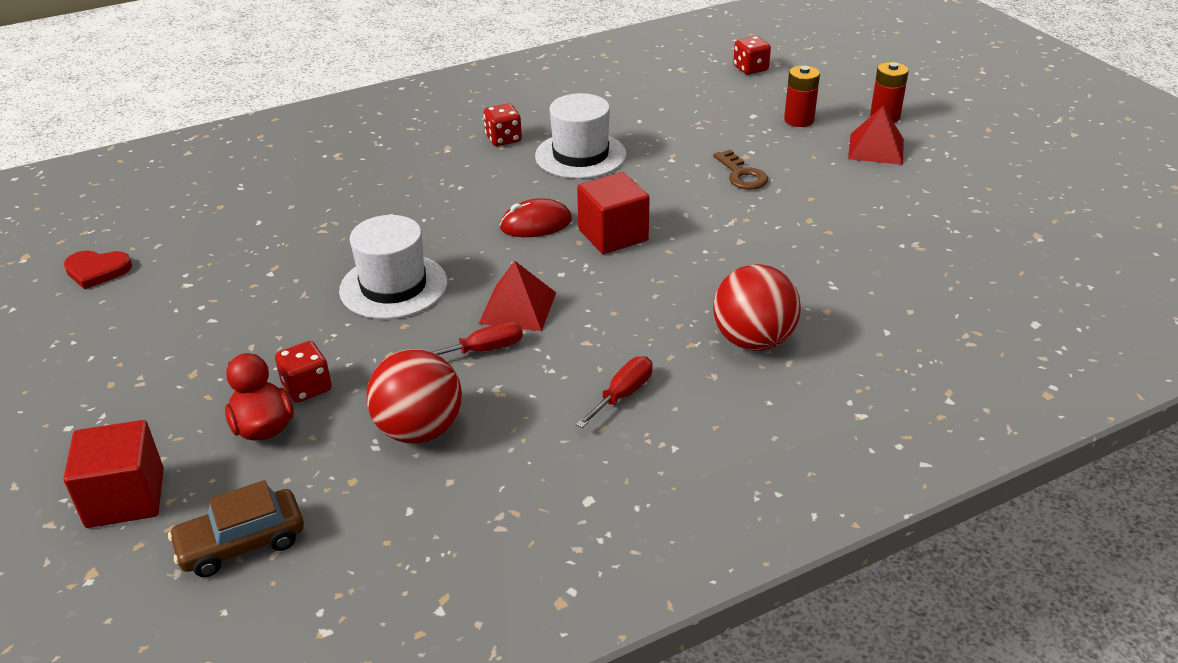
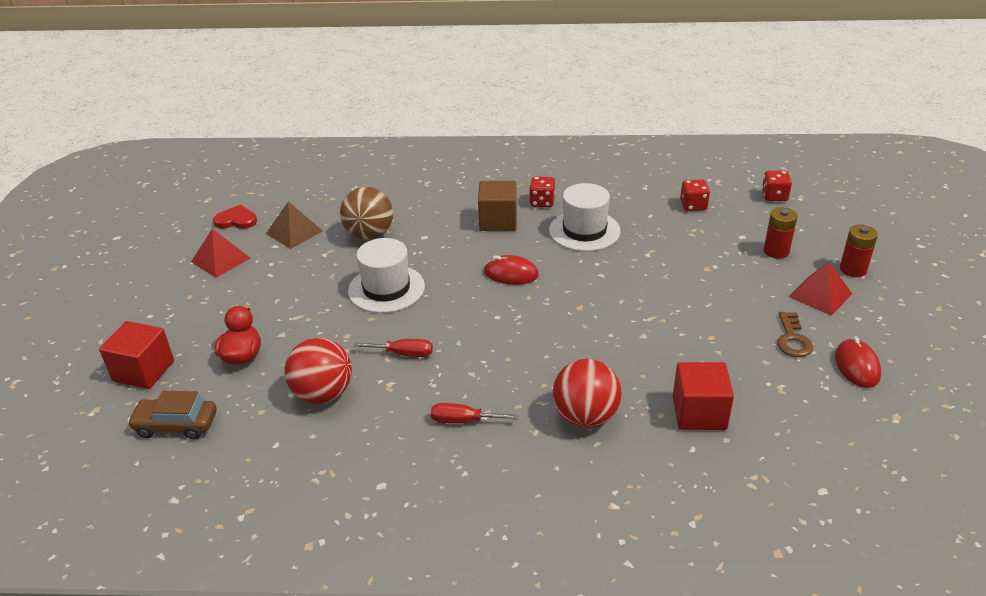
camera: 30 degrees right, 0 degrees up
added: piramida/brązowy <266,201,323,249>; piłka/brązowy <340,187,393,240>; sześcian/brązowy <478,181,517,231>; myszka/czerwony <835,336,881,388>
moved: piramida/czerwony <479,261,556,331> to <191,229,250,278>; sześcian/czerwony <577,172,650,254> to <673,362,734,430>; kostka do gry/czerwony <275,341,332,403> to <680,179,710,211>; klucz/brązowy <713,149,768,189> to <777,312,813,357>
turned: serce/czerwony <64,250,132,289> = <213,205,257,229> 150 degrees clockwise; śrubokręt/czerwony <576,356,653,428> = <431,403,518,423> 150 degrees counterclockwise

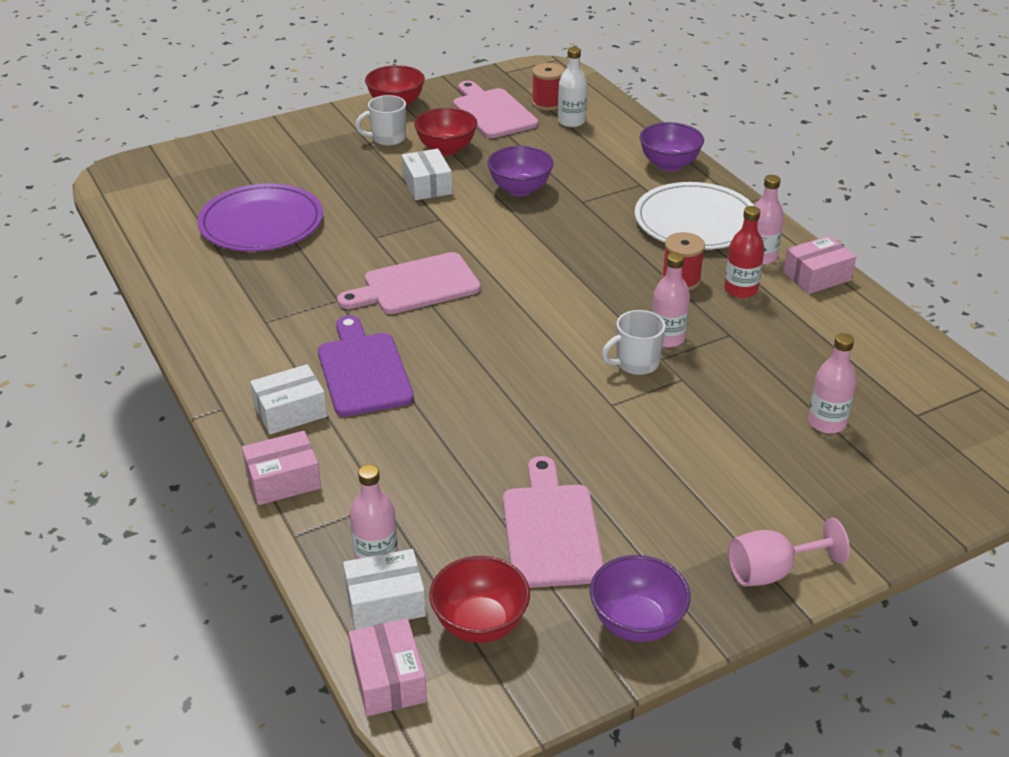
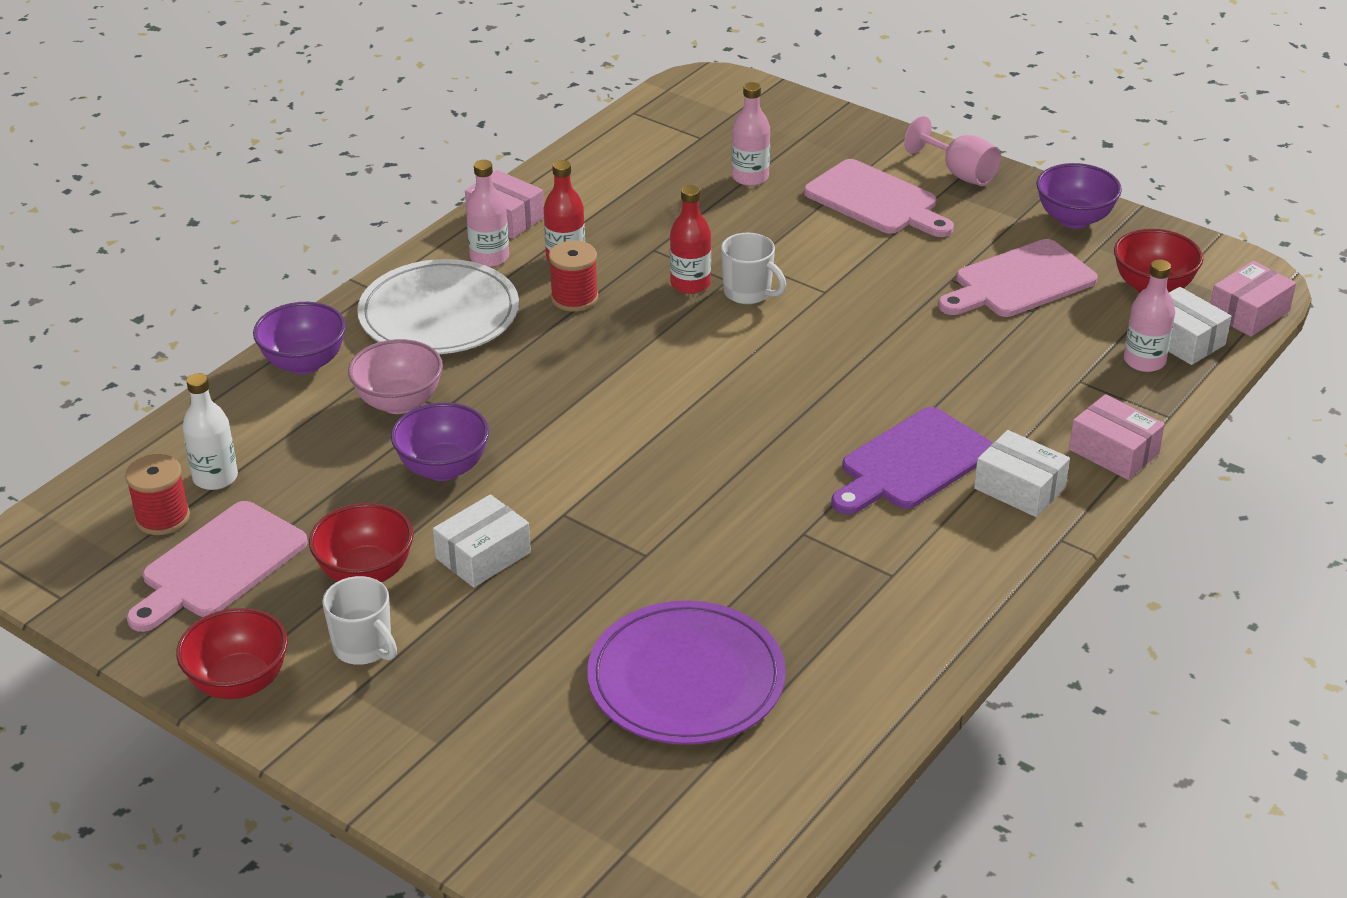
camera: 115 degrees left, 0 degrees up
added: miska/różowy <348,339,443,414>
moved: deska do krojenia/różowy <337,252,481,314> to <804,159,954,237>
recoloured: butelka/różowy <652,252,690,348> to butelka/czerwony <670,185,711,294>

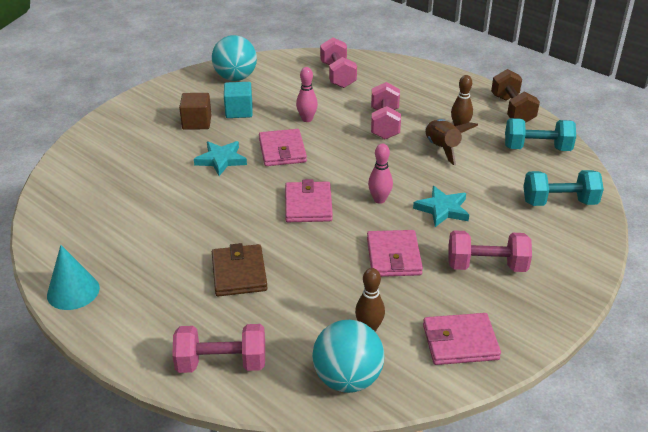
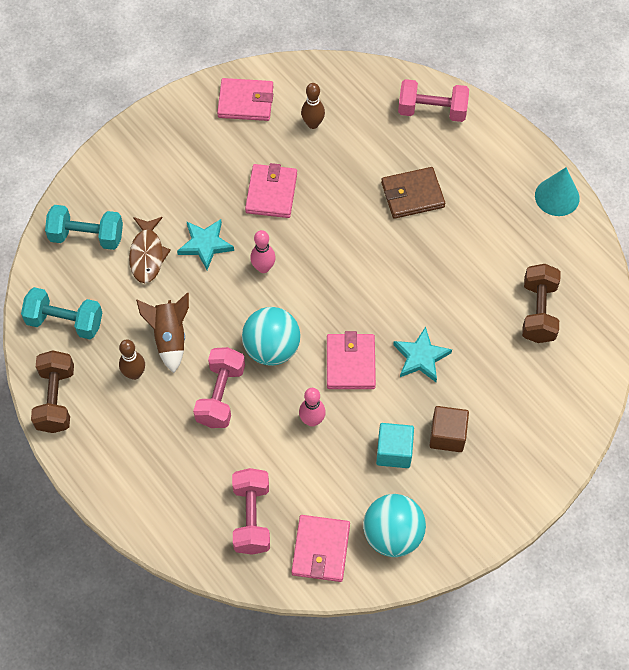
camera: 170 degrees left, 25 degrees up
removed: hantel/różowy <448,230,532,272>
added: ryba/brązowy <129,217,171,283>; hantel/brązowy <522,264,561,343>
moved: piłka/turkusowy <312,320,385,393> to <242,307,301,366>; portfel/różowy <285,179,333,222> to <292,515,350,582>
turned: portfel/brązowy <212,243,268,296> = <381,167,445,219> 75 degrees clockwise

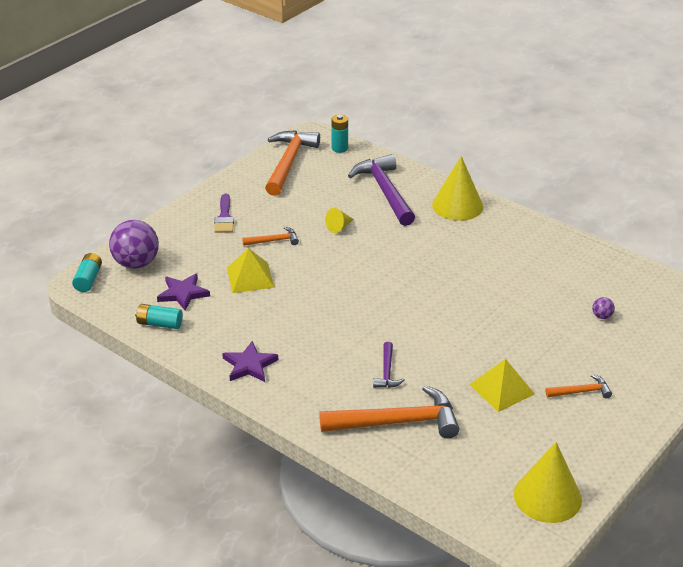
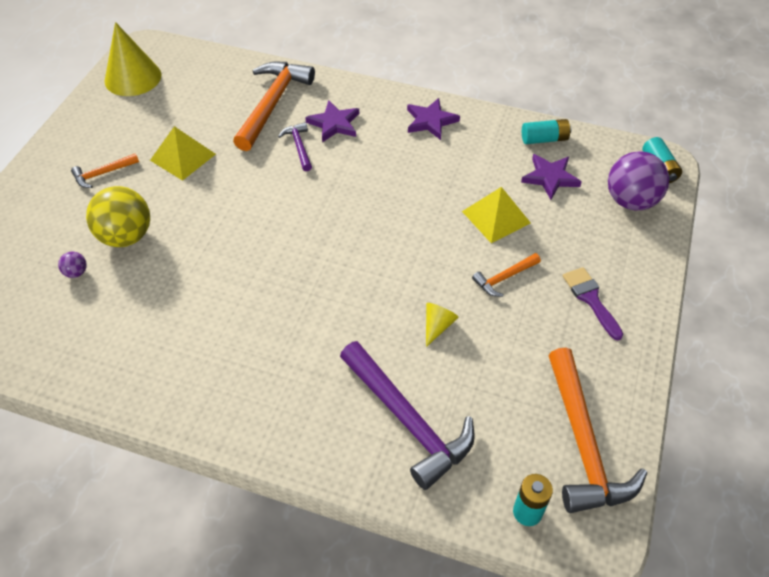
camera: 160 degrees right, 15 degrees up
removed: stożek/żółty <432,156,483,221>
added: piłka/żółty <86,186,150,247>; gwiazda/fioletowy <305,100,359,142>
turned: młotek/pomarańczowy <319,385,459,438> = <233,62,315,151> 135 degrees clockwise

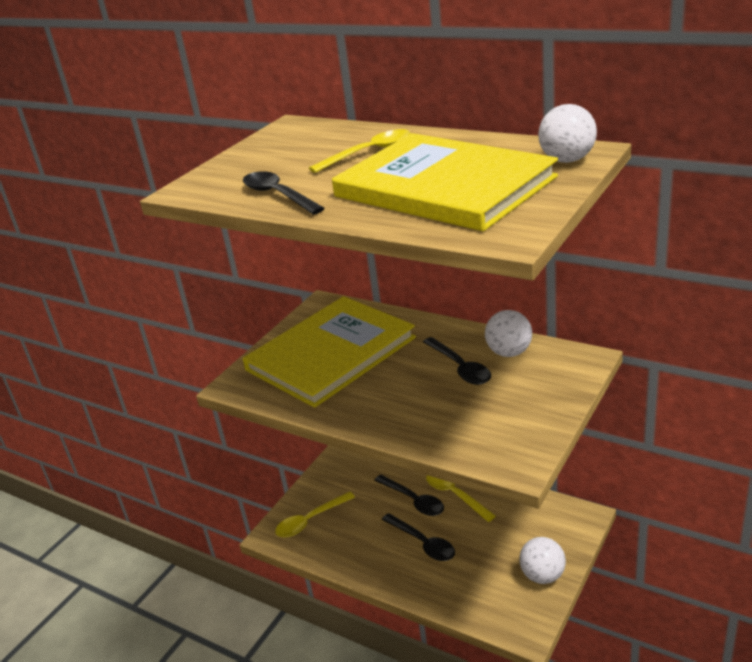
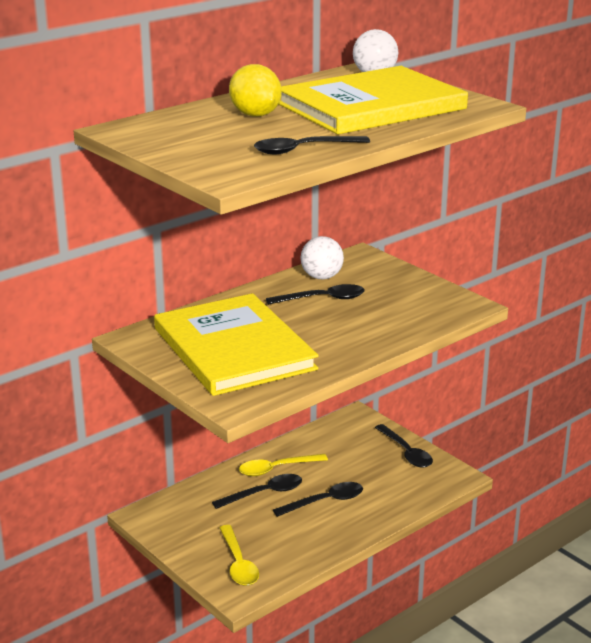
camera: 75 degrees left, 5 degrees down
replaced: łyżka/żółty <309,129,410,173> to cytryna/żółty <229,64,282,116>; piłka/biały <519,537,566,584> to łyżka/czarny <375,424,433,468>

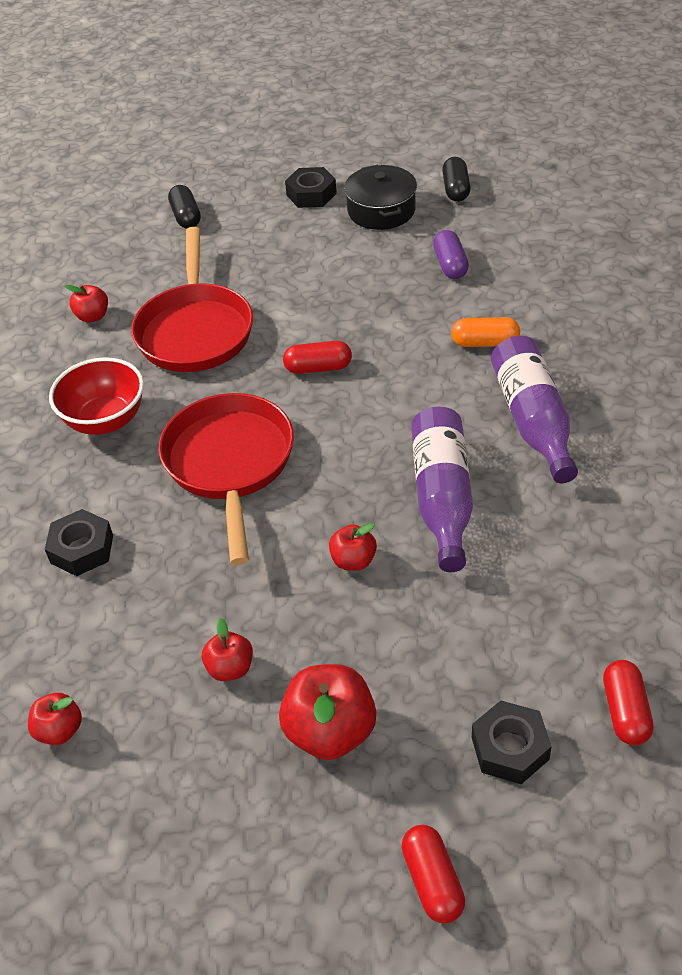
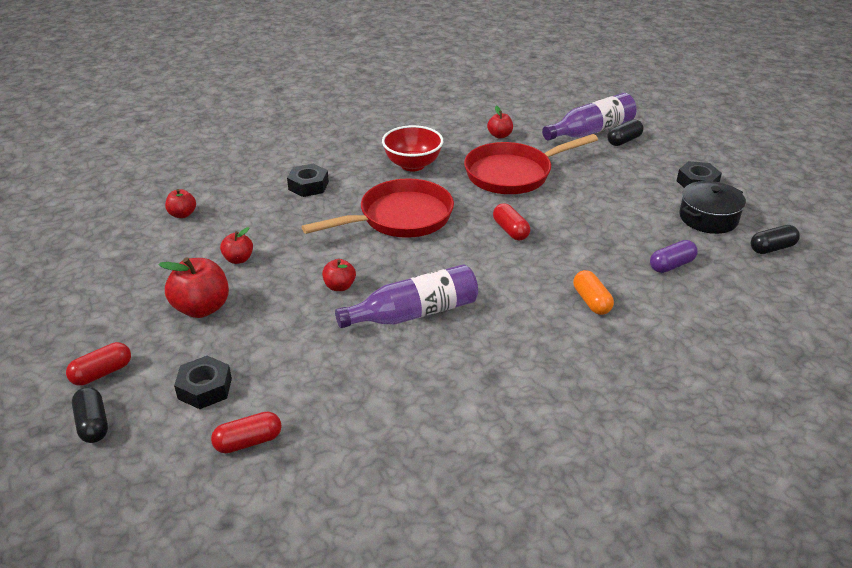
camera: 65 degrees right, 10 degrees down
added: kapsułka/czarny <72,387,108,443>
moved: butelka/fioletowy <491,336,578,483> to <542,93,637,141>

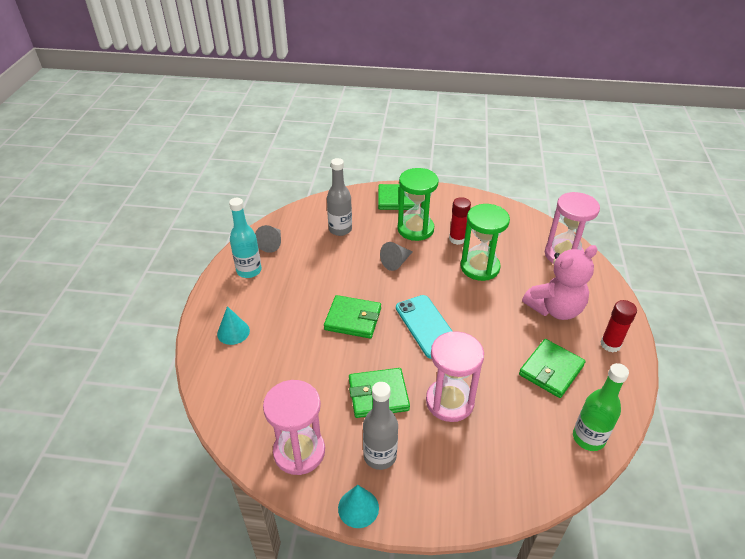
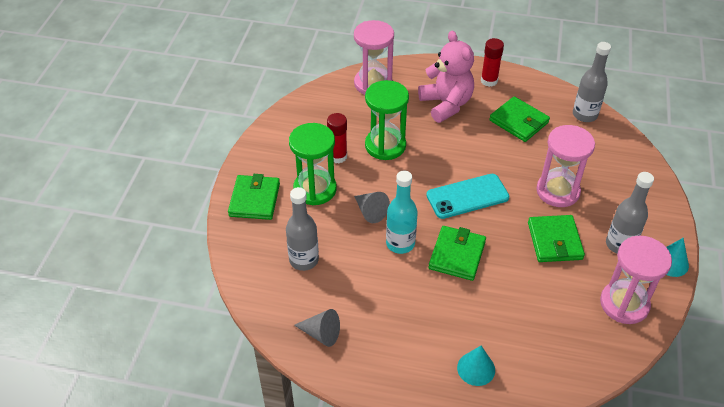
camera: 85 degrees left, 5 degrees up
moved: butelka/turkusowy <229,198,262,278> to <386,171,418,254>
recoloured: butelka/zielony <573,363,629,451> to butelka/szary <573,42,611,122>

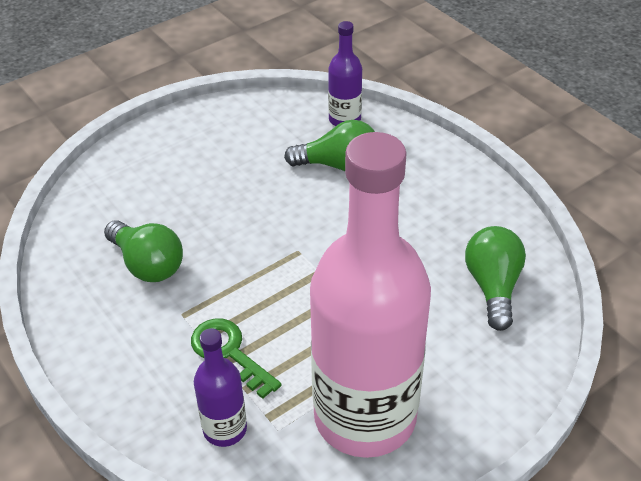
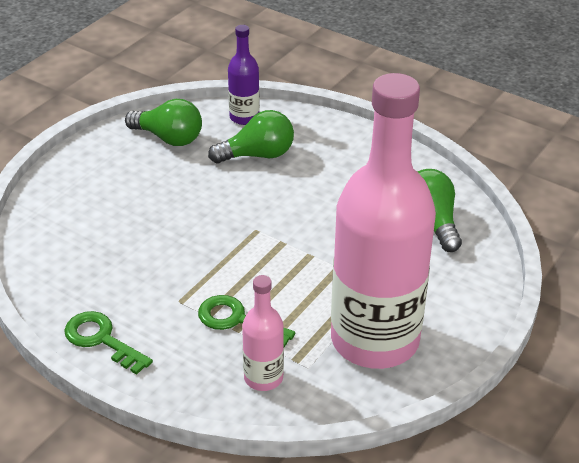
camera: 20 degrees left, 5 degrees down
added: klucz/zielony <64,311,153,375>
moved: żarówka/zielony <104,220,183,282> to <125,99,202,146>
recoloured: butelka/fioletowy <194,328,247,447> to butelka/różowy <242,275,284,391>

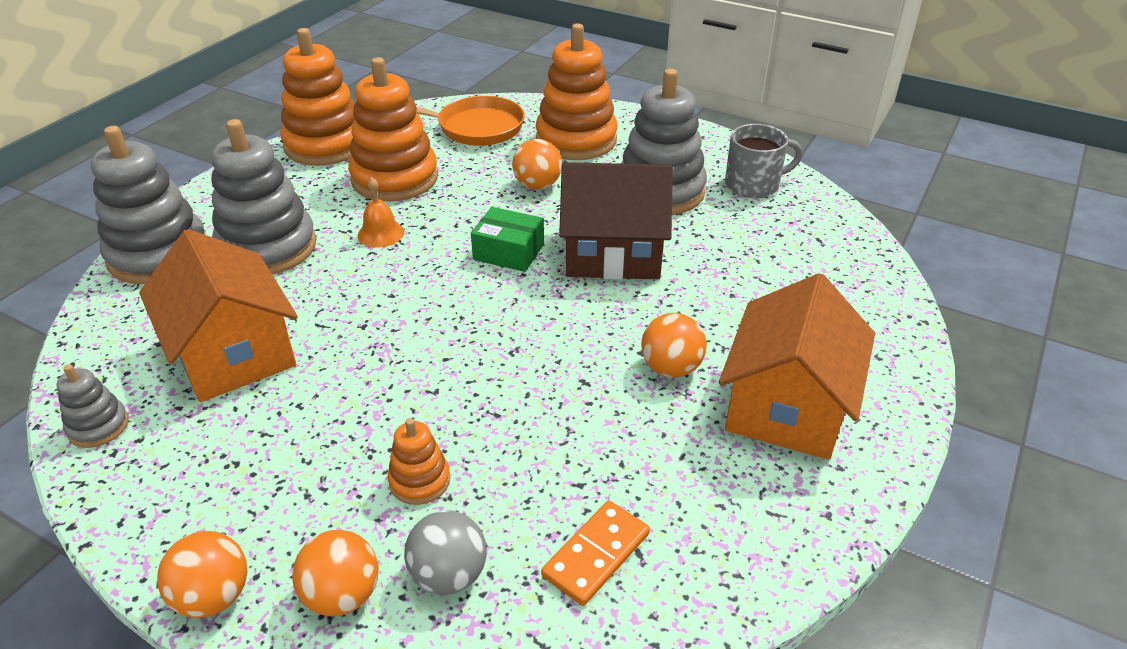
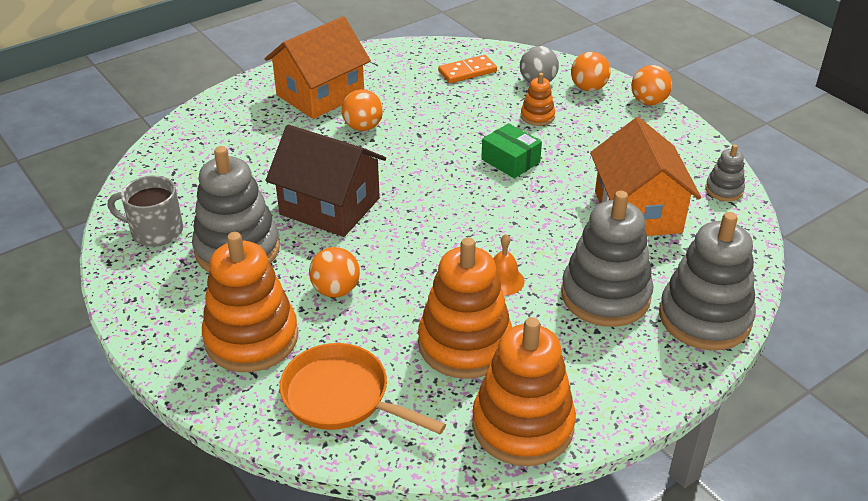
camera: 155 degrees left, 0 degrees up
moved: pudełko/zielony <471,207,544,272> to <481,123,542,178>

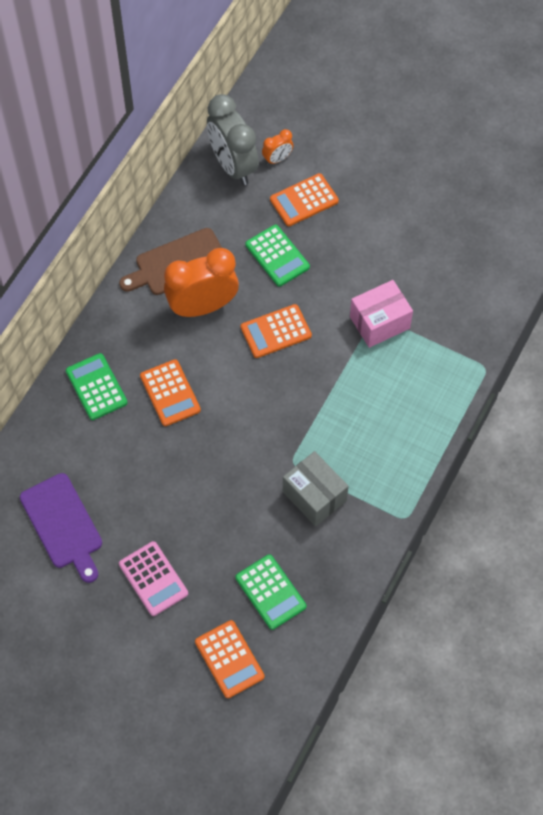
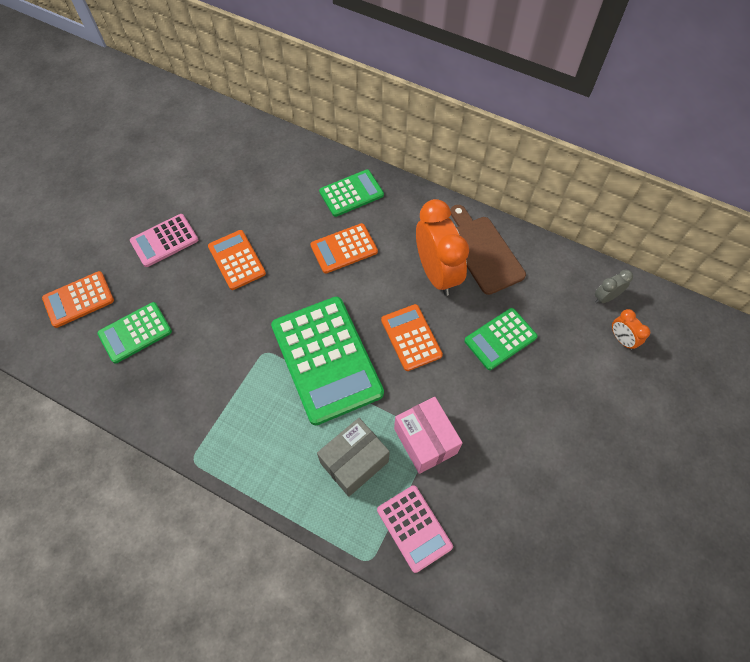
camera: 90 degrees right, 0 degrees up
removed: deska do krojenia/fioletowy <20,473,102,583>
added: kalkulator/zielony <271,297,384,425>; kalkulator/różowy <377,485,453,573>
moved: kalkulator/pomarańczowy <270,173,339,226> to <208,230,266,290>; pudełko/szary <283,451,348,526> to <317,418,390,497>
resized: budzik/szary <207,94,259,185> = <595,270,633,304> x0.46

